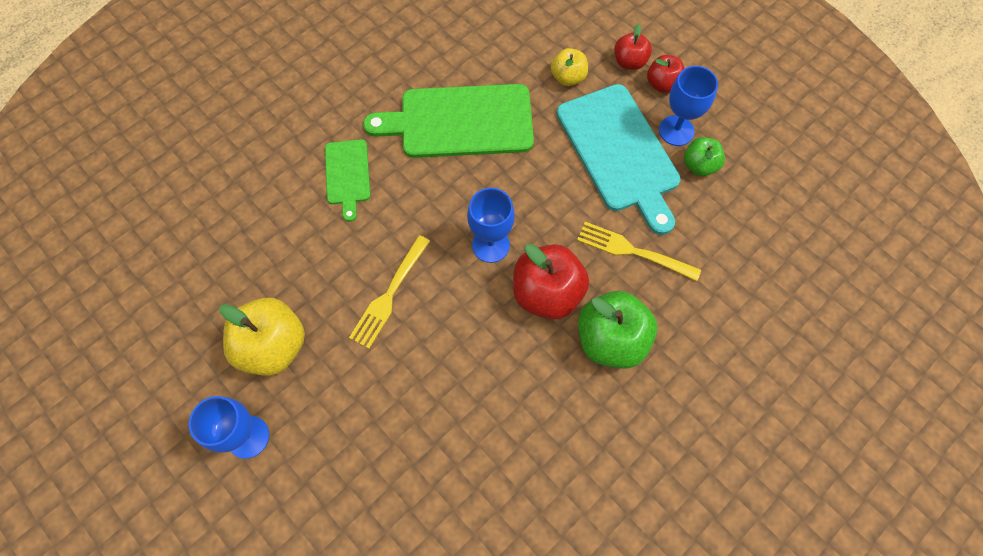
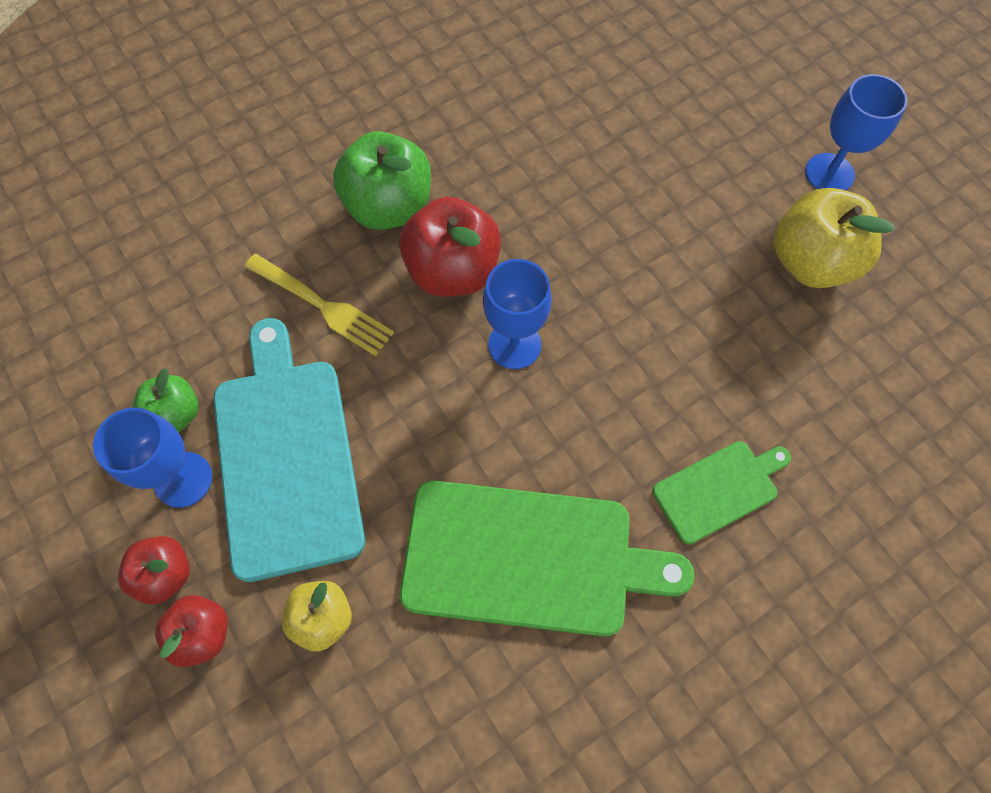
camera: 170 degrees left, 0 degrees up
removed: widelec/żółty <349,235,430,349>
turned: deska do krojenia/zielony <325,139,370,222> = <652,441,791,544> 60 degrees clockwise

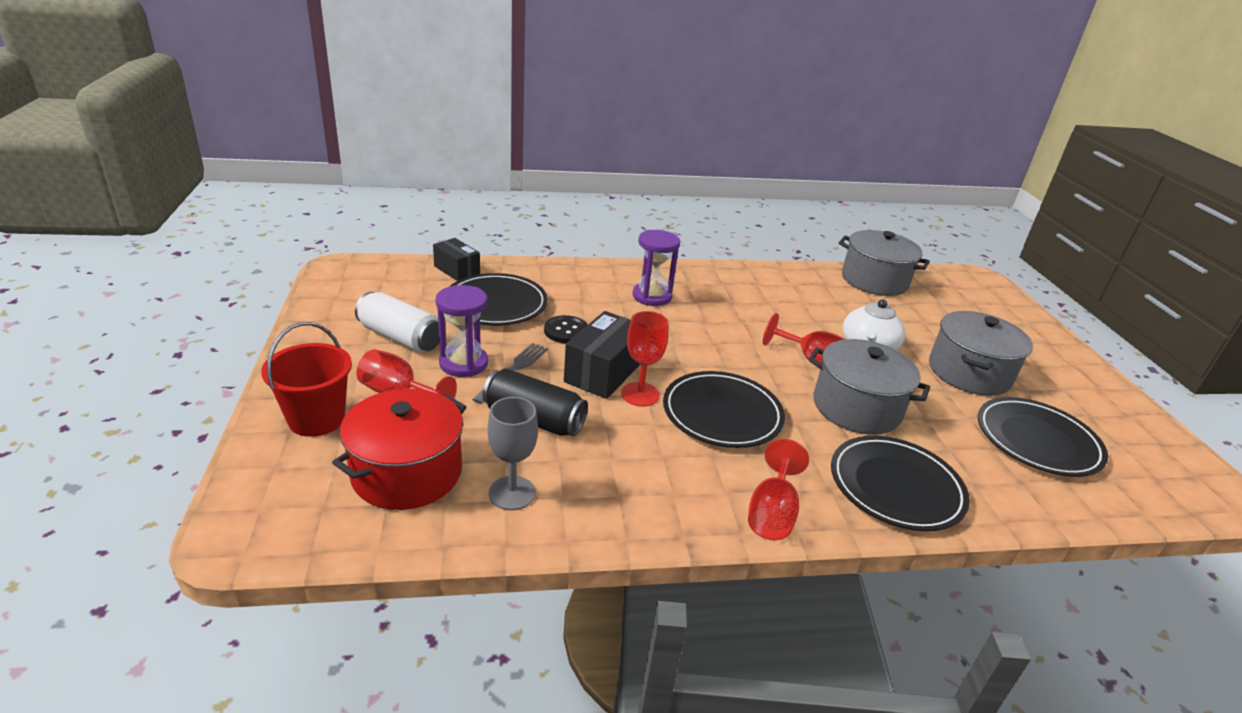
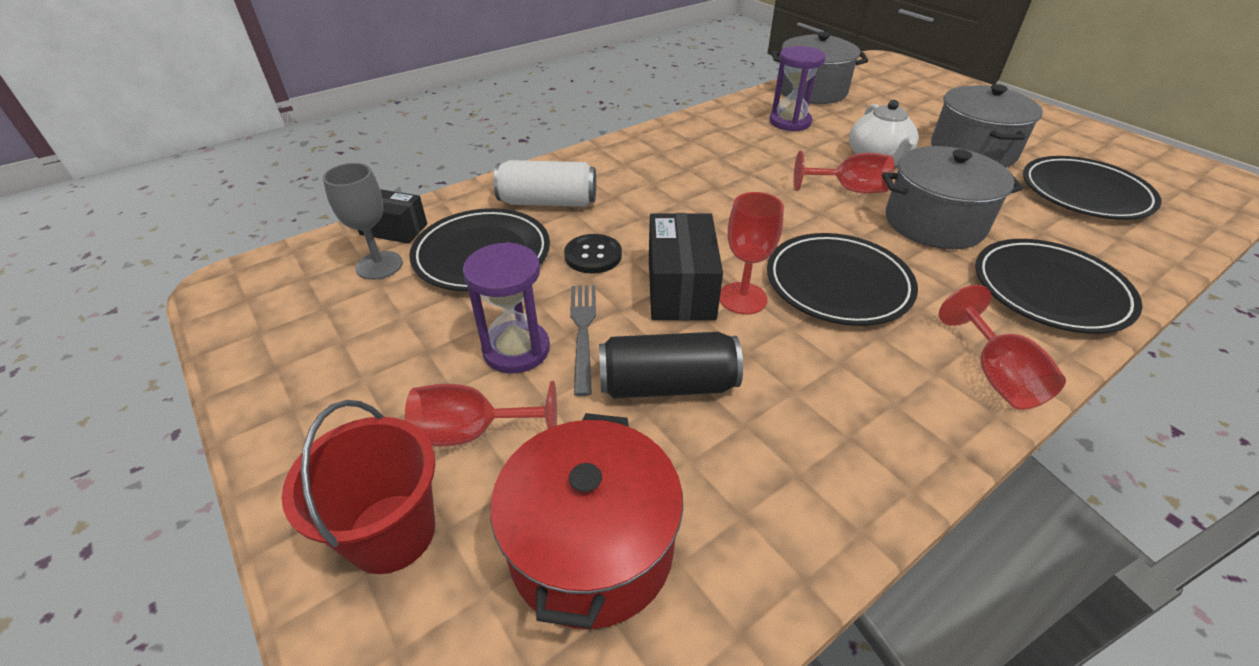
camera: 25 degrees left, 10 degrees up
moved: kielich/szary <488,397,538,510> to <323,163,403,280>; puszka/biały <355,292,439,352> to <494,160,596,207>; klepsydra/fioletowy <633,230,680,306> to <769,46,826,131>

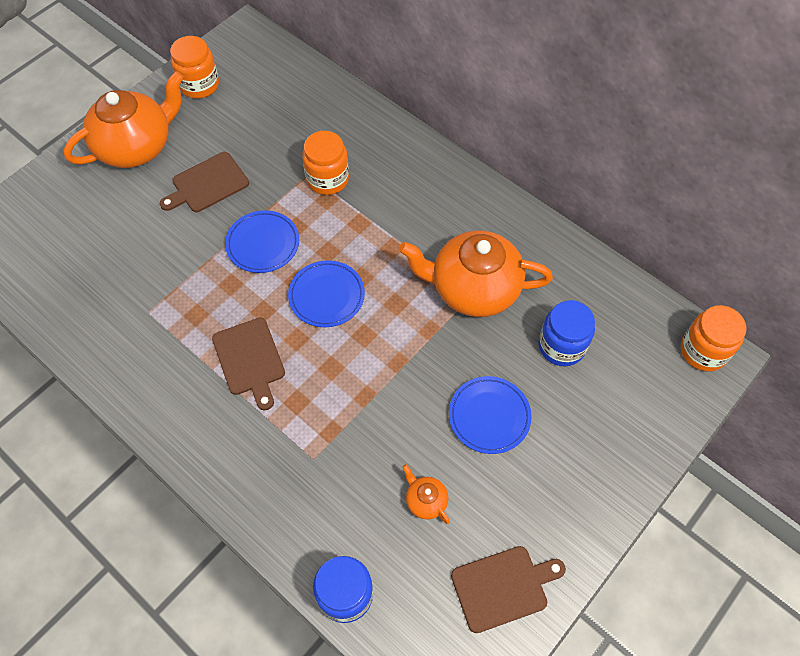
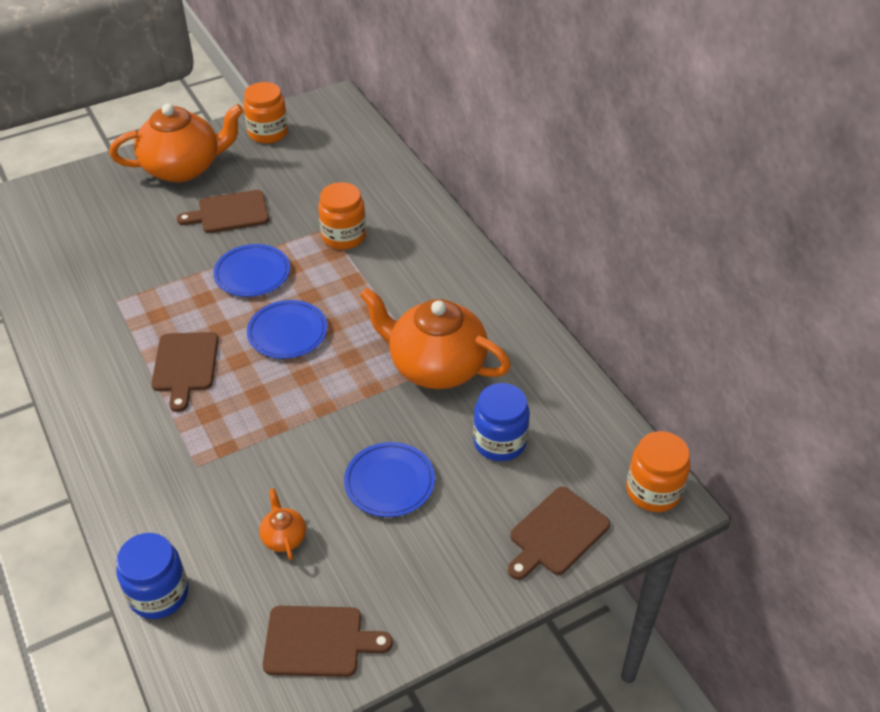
camera: 20 degrees right, 15 degrees down
added: deska do krojenia/brązowy <508,487,610,580>

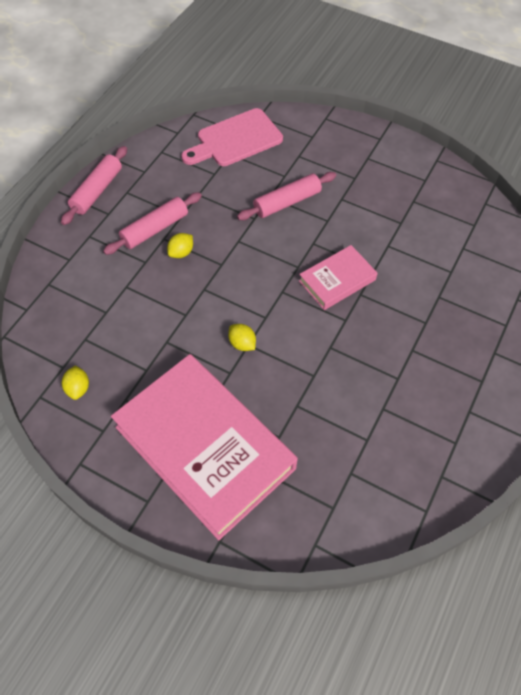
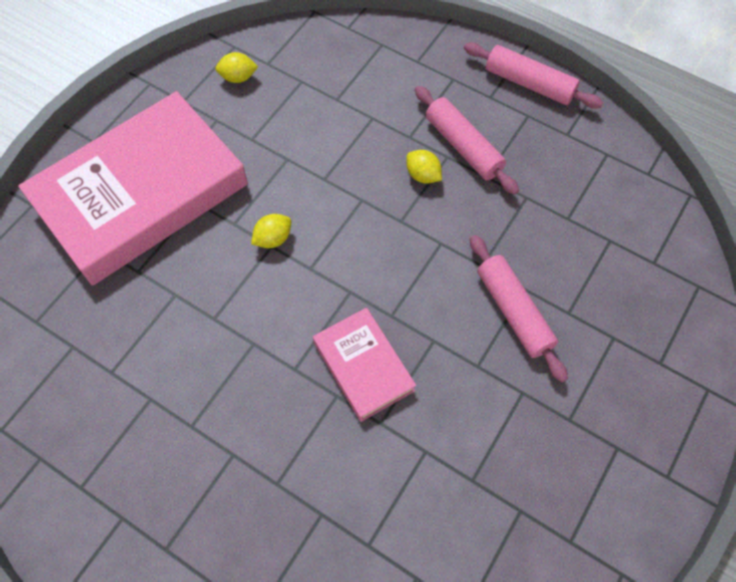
camera: 95 degrees right, 5 degrees up
removed: deska do krojenia/różowy <181,108,283,166>

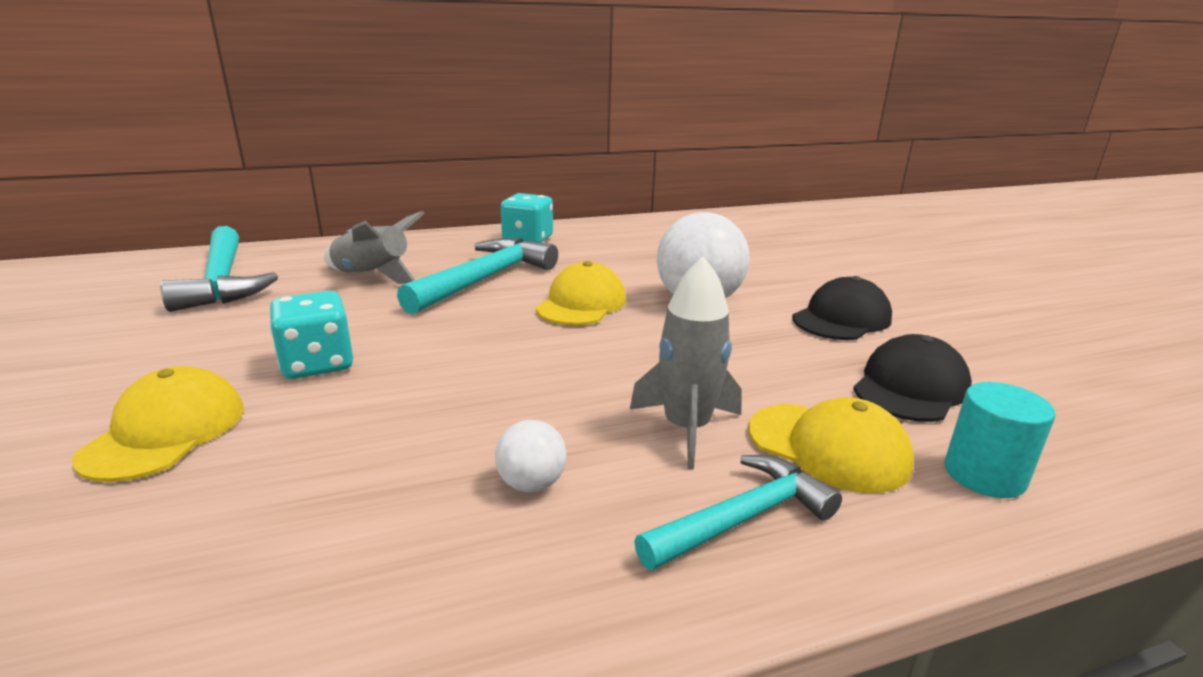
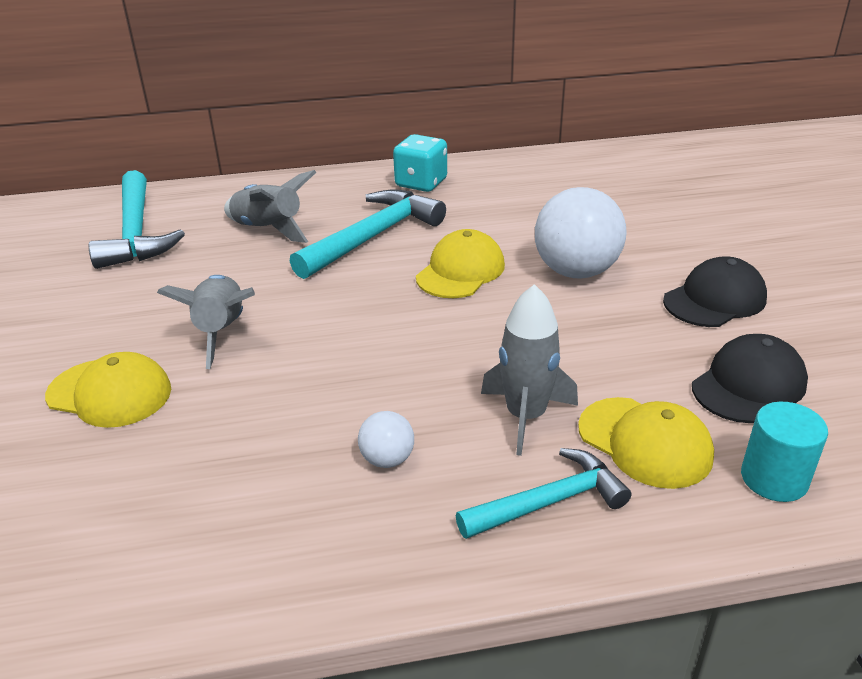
camera: 10 degrees right, 10 degrees up
replaced: kostka do gry/turkusowy <269,291,353,379> to rakieta/szary <157,275,255,369>
turned: czapka/żółty <72,366,244,482> = <45,352,171,428> 90 degrees clockwise

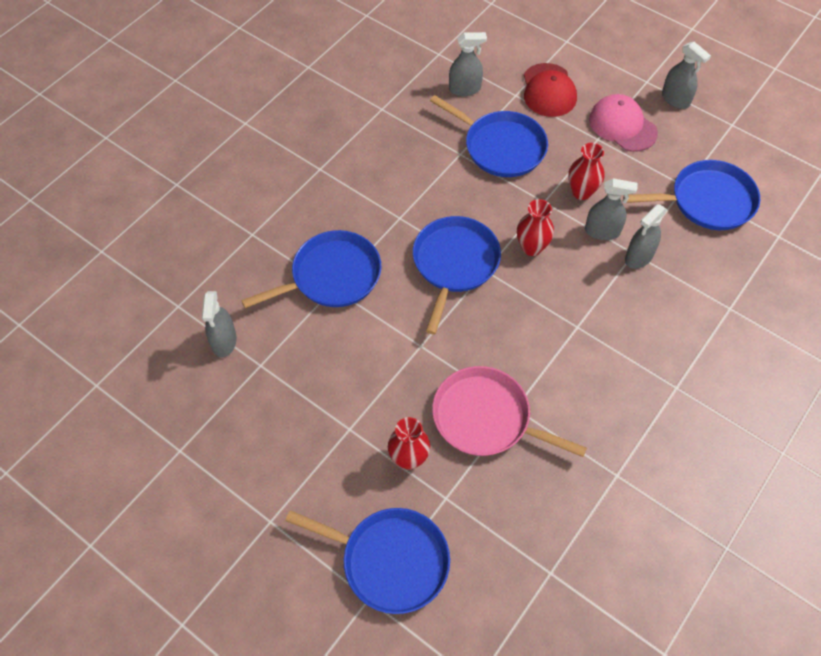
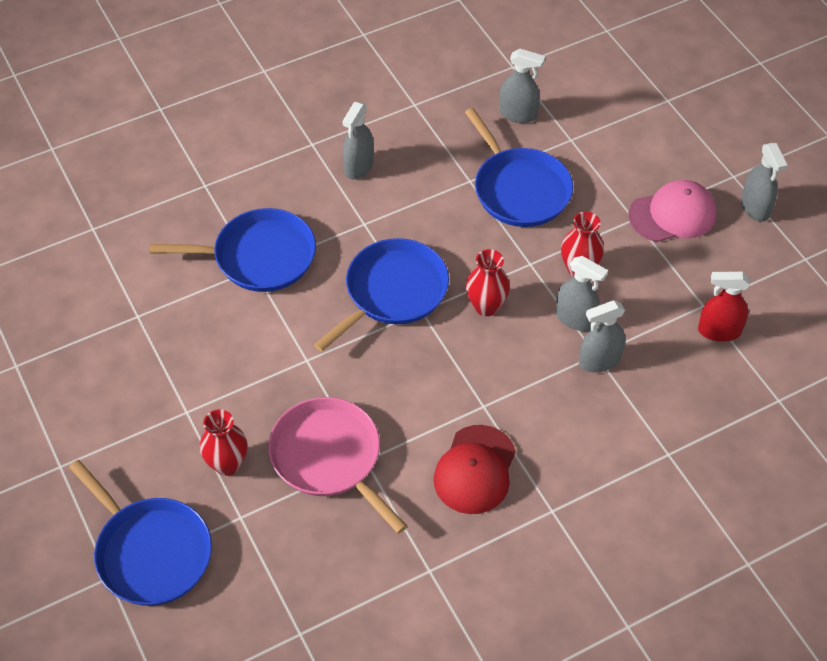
camera: 25 degrees right, 5 degrees down
moved: spryskiwacz/szary <202,291,237,357> to <342,102,374,179>; czapka/czerwony <524,63,577,117> to <434,425,516,514>
replaced: patelnia/niebieski <626,160,760,230> to spryskiwacz/czerwony <698,272,750,342>
turned: czapka/różowy <589,94,658,152> = <629,180,717,242> 90 degrees clockwise

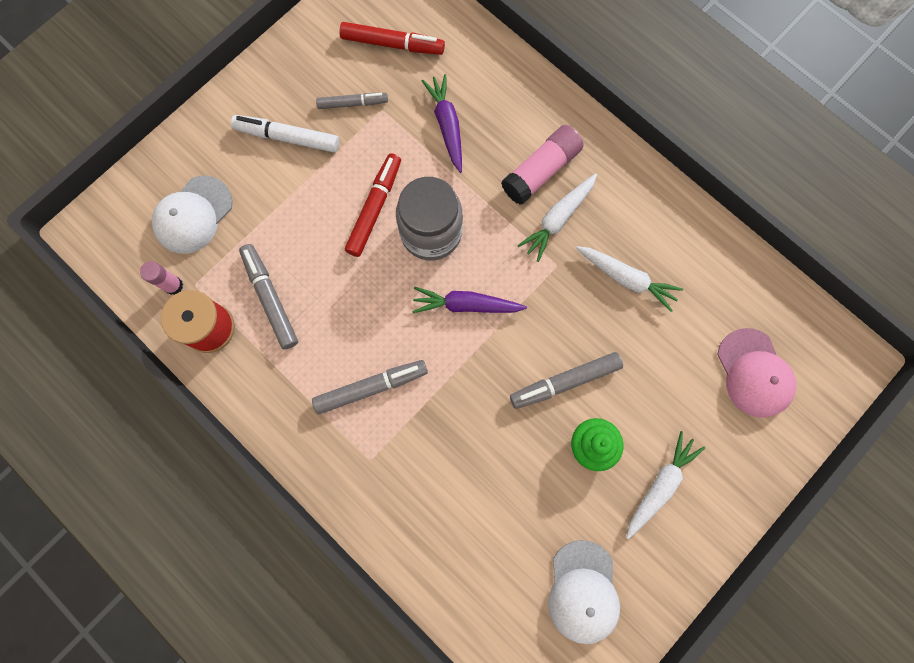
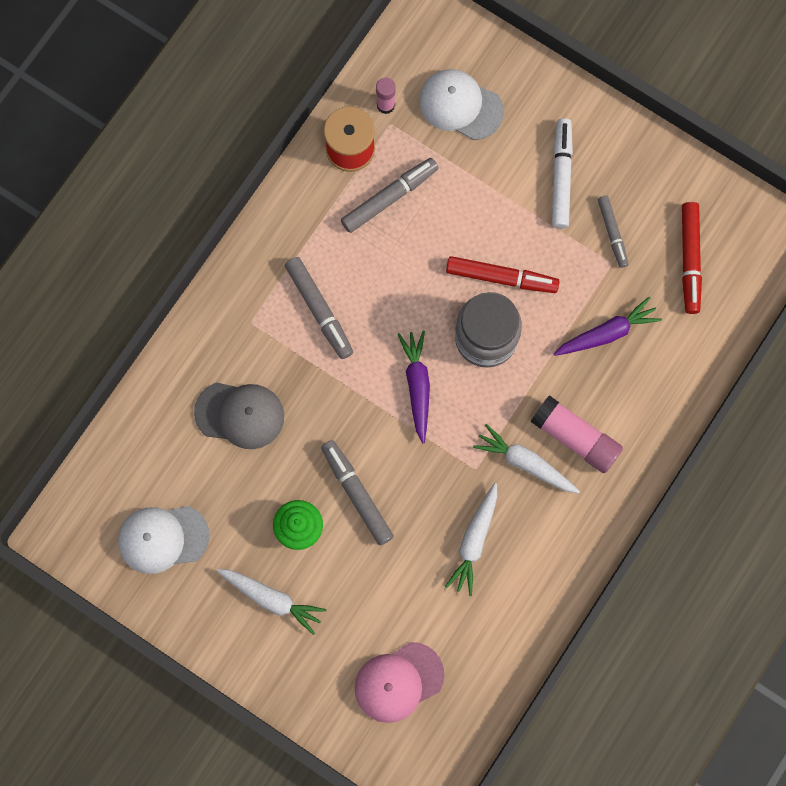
camera: 80 degrees right, 0 degrees up
added: czapka/szary <194,382,284,449>

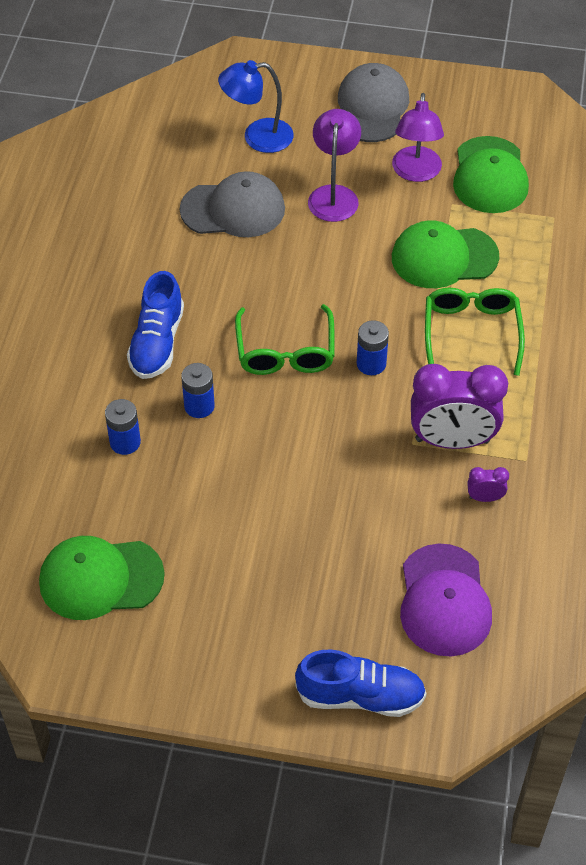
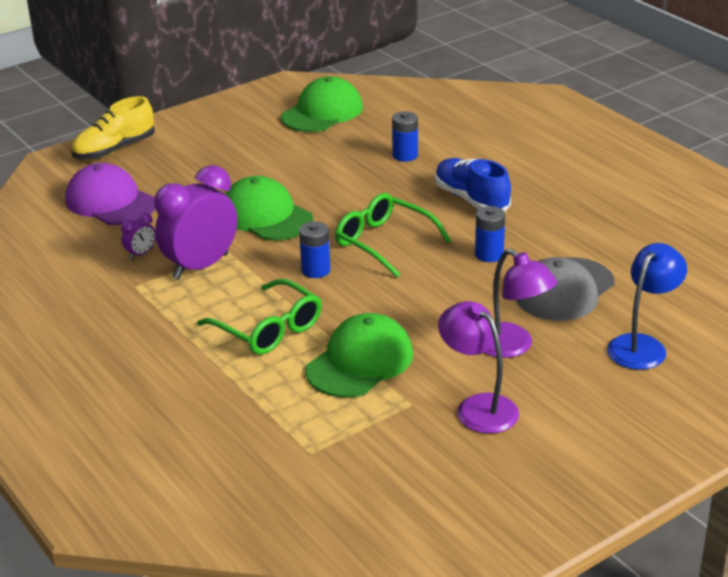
camera: 135 degrees right, 20 degrees down
removed: czapka/szary <338,63,409,142>
moved: czapka/zielony <453,136,529,213> to <225,176,313,241>; bateria/niebieski <181,363,215,418> to <475,206,505,262>
recoloured: but/niebieski <295,650,426,717> to but/żółty <71,96,155,160>

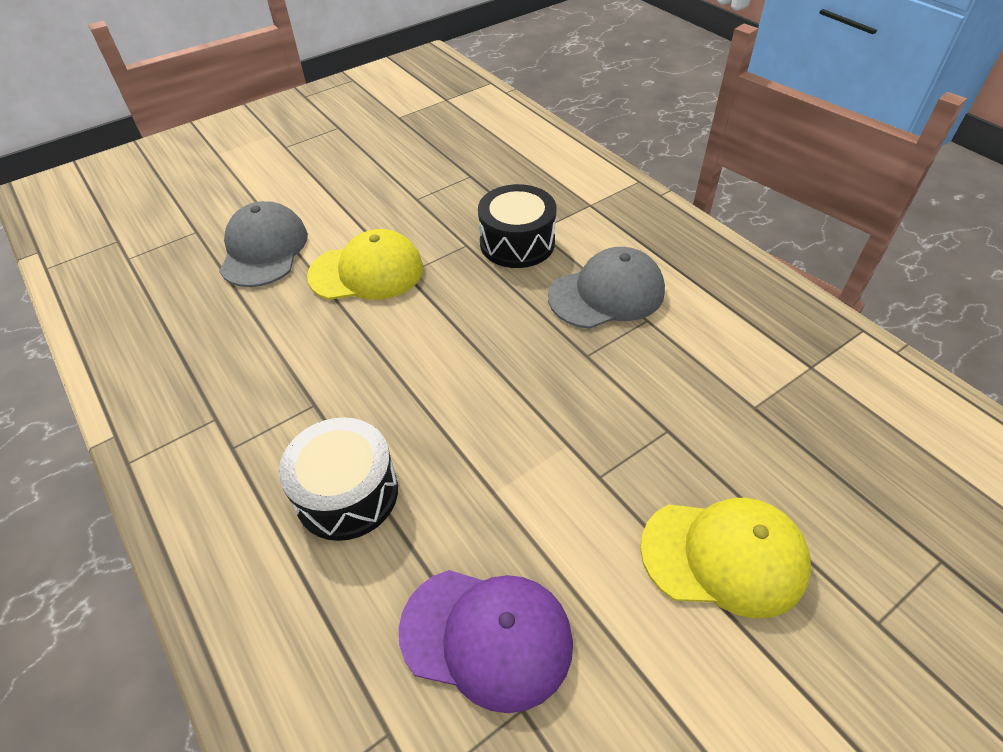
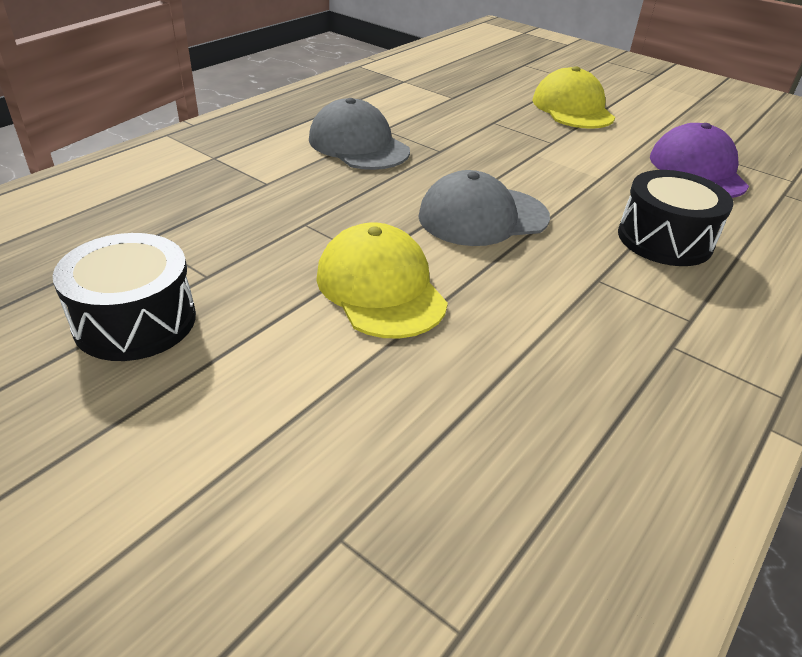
camera: 110 degrees left, 10 degrees down
moved: bęben/czarny <478,184,556,268> to <53,233,196,361>; czapka/szary <219,201,308,287> to <418,170,550,246>

